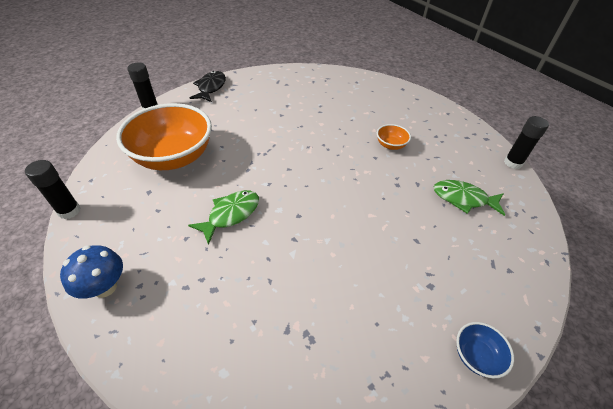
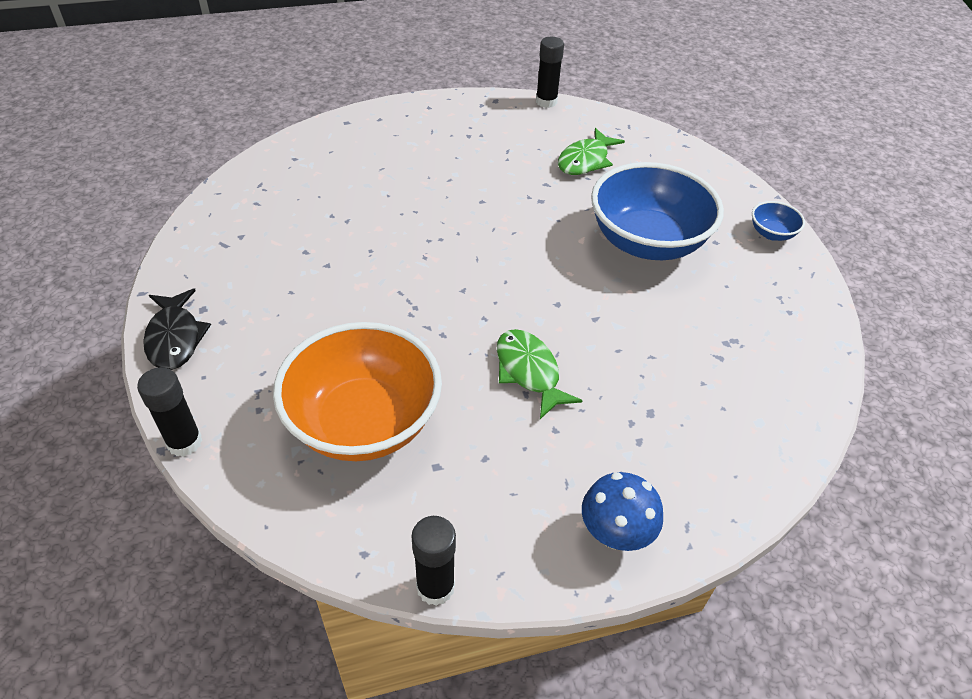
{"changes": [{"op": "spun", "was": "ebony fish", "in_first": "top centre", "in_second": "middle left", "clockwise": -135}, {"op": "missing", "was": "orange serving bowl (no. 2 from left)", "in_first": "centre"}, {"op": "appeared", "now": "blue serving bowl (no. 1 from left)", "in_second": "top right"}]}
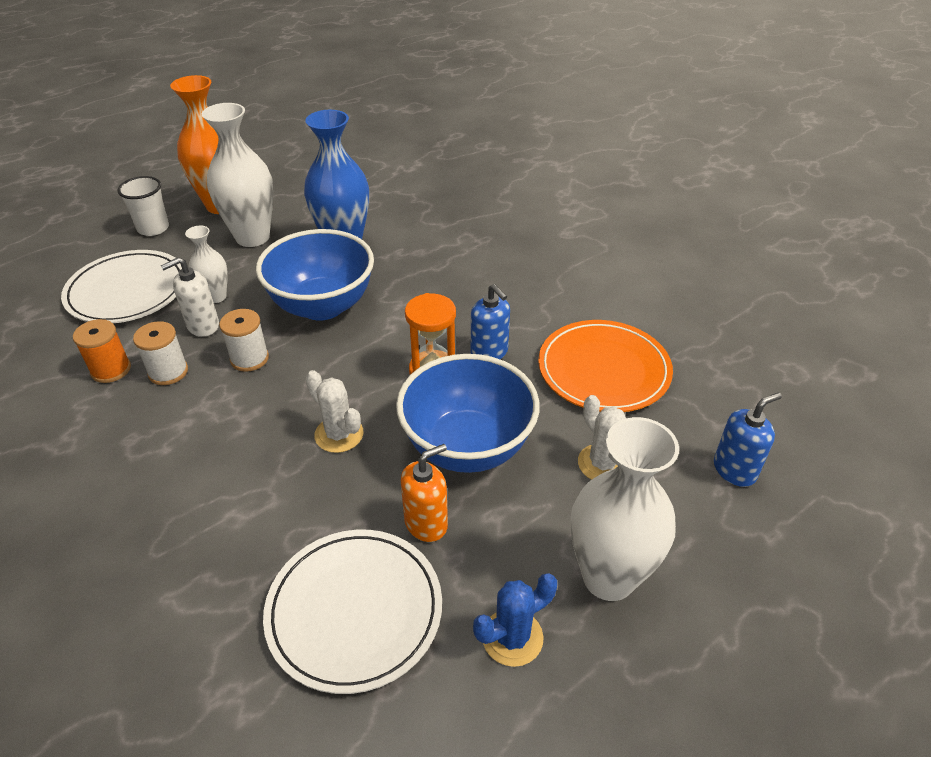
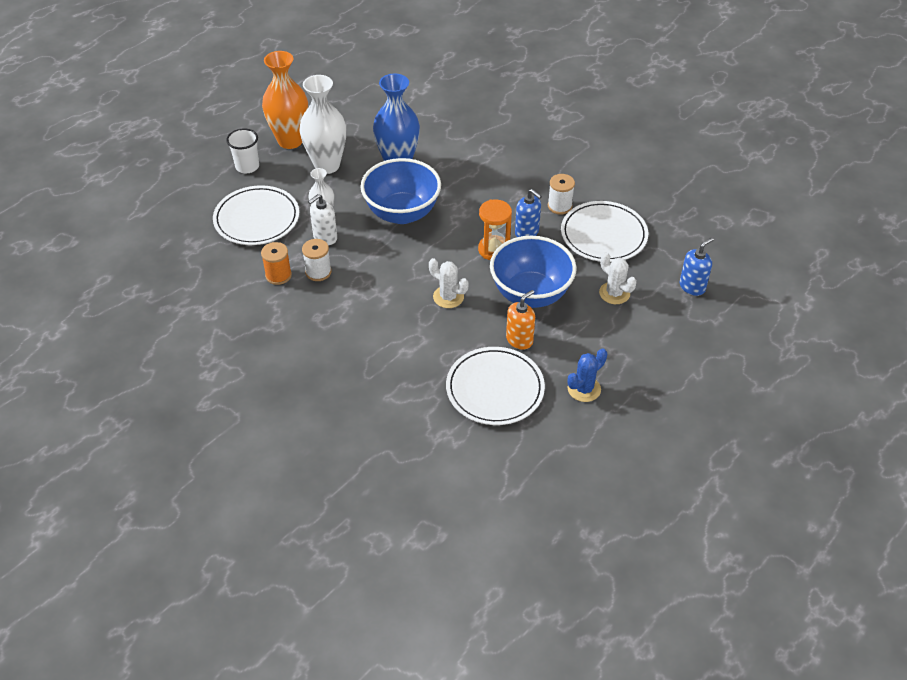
{"changes": [{"op": "relocated", "was": "white reel of thread (no. 2 from left)", "in_first": "middle left", "in_second": "top centre"}, {"op": "colour", "was": "orange dinner plate", "now": "white dinner plate (no. 3 from left)", "in_first": "centre", "in_second": "centre"}, {"op": "missing", "was": "white vase (no. 3 from left)", "in_first": "bottom right"}]}
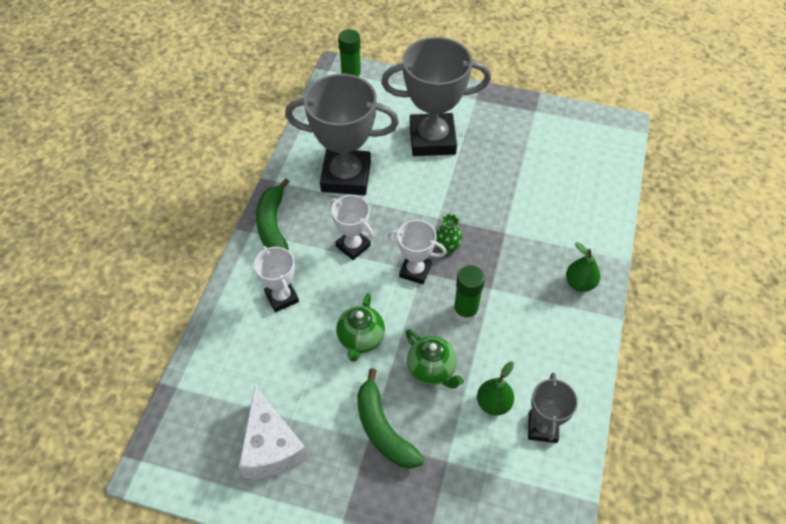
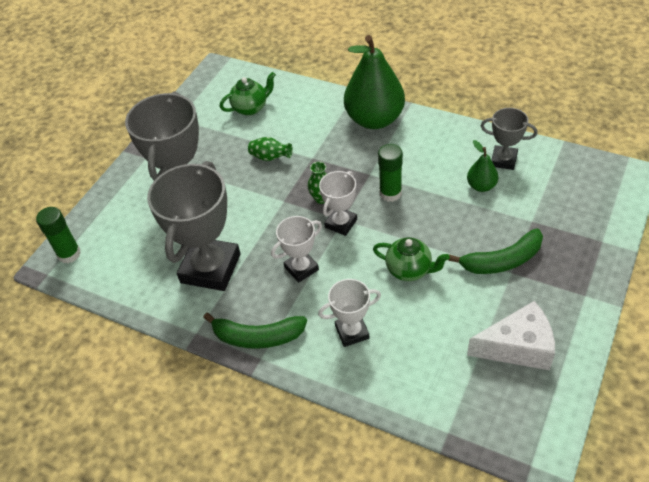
{"changes": [{"op": "relocated", "was": "green tea pot (no. 2 from left in the first image)", "now": "green tea pot (no. 1 from left)", "in_first": "bottom centre", "in_second": "top centre"}, {"op": "size", "was": "green pear (no. 2 from left in the first image)", "in_first": "middle right", "in_second": "top centre", "ratio": 2.15}, {"op": "appeared", "now": "green vase (no. 1 from left)", "in_second": "top centre"}]}
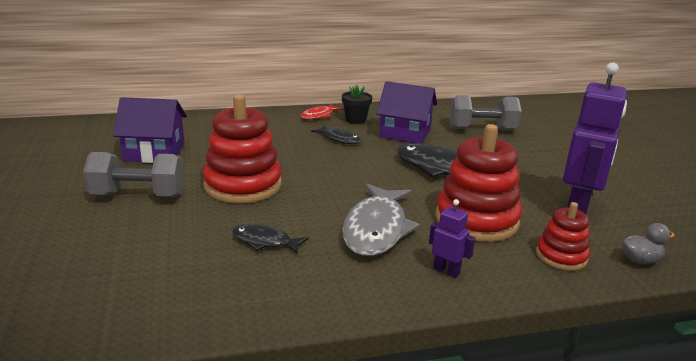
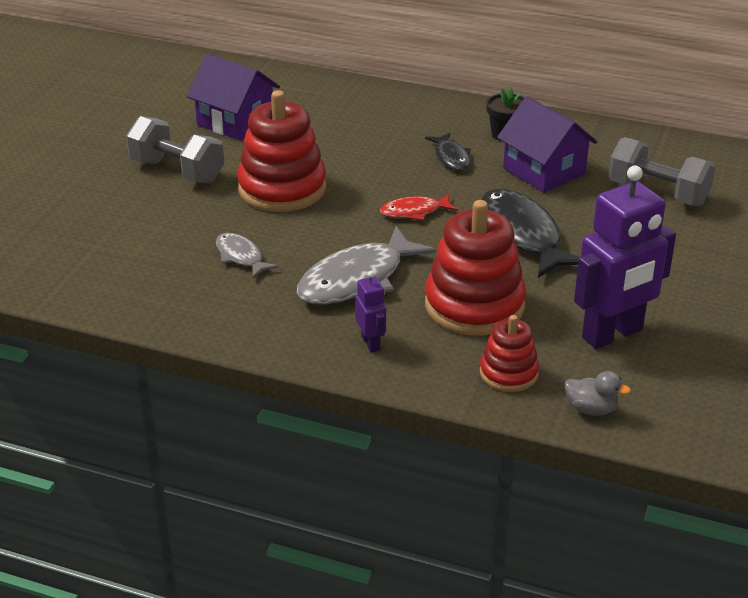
{"changes": [{"op": "colour", "was": "ebony fish (no. 1 from left)", "now": "gray fish (no. 1 from left)", "in_first": "centre", "in_second": "middle left"}, {"op": "relocated", "was": "red fish", "in_first": "top centre", "in_second": "centre"}]}
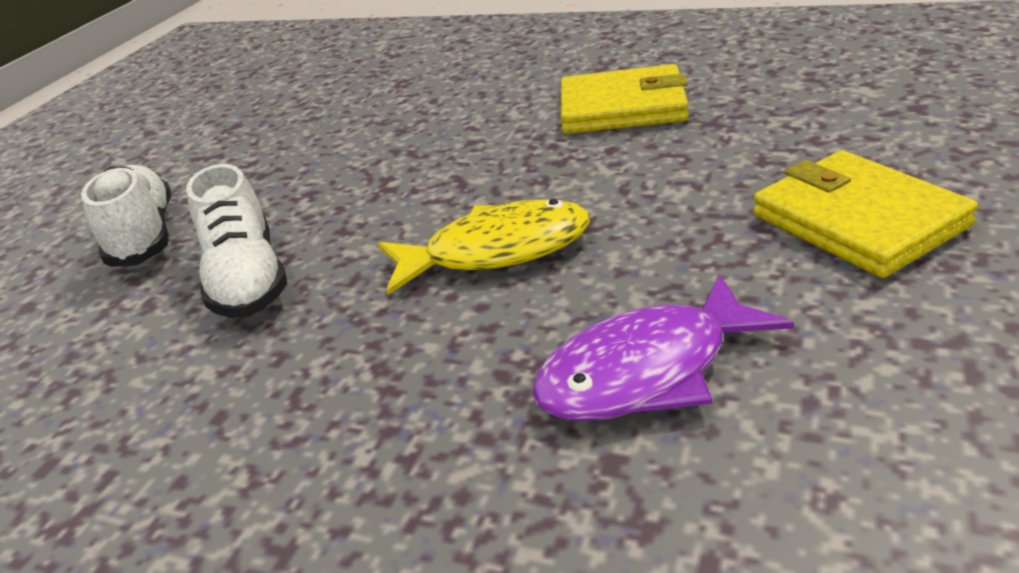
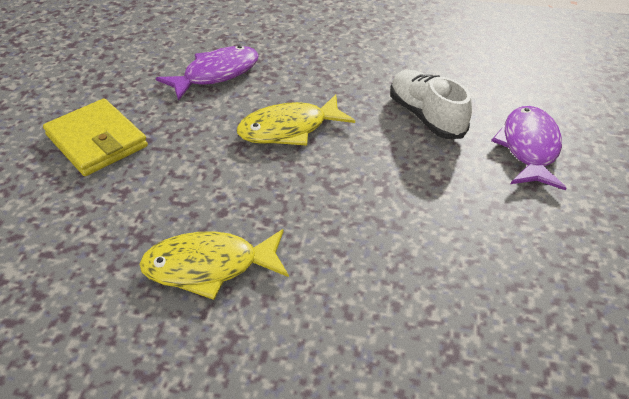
{"changes": [{"op": "exchanged", "was": "white lace-up shoe (no. 1 from left)", "now": "violet fish (no. 2 from left)", "in_first": "middle left", "in_second": "middle right"}, {"op": "exchanged", "was": "bright yellow card wallet (no. 1 from left)", "now": "bright yellow fish (no. 1 from left)", "in_first": "top centre", "in_second": "centre"}]}
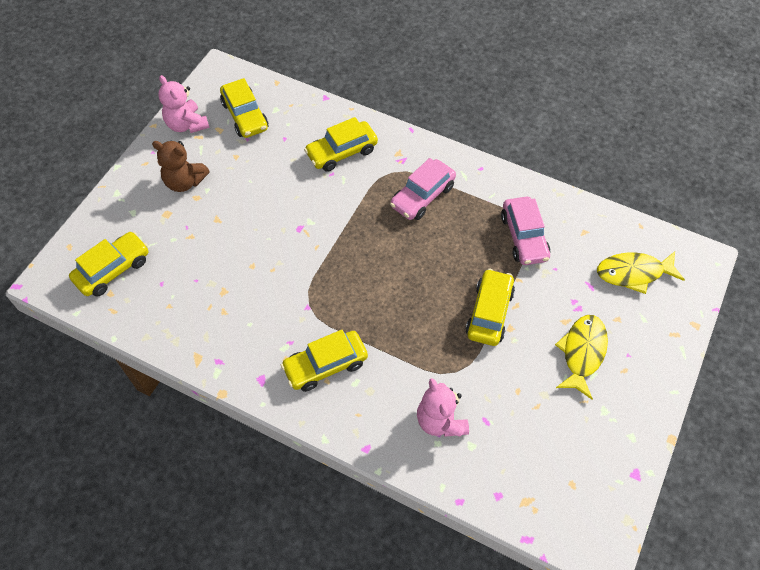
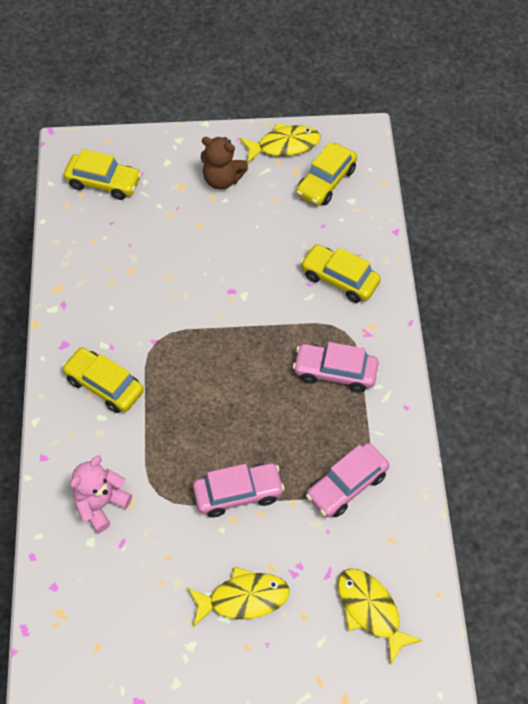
{"changes": [{"op": "spun", "was": "brown teddy", "in_first": "top left", "in_second": "top centre", "clockwise": -60}, {"op": "exchanged", "was": "rosy teddy (no. 1 from left)", "now": "bright yellow fish (no. 2 from left)", "in_first": "top left", "in_second": "top centre"}, {"op": "colour", "was": "bright yellow automobile (no. 5 from left)", "now": "rosy automobile (no. 1 from left)", "in_first": "centre", "in_second": "bottom centre"}]}
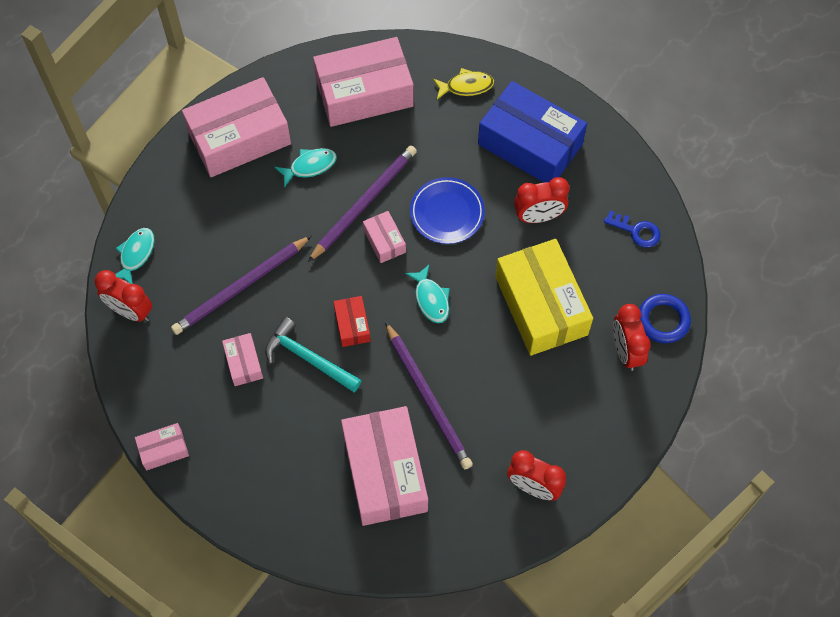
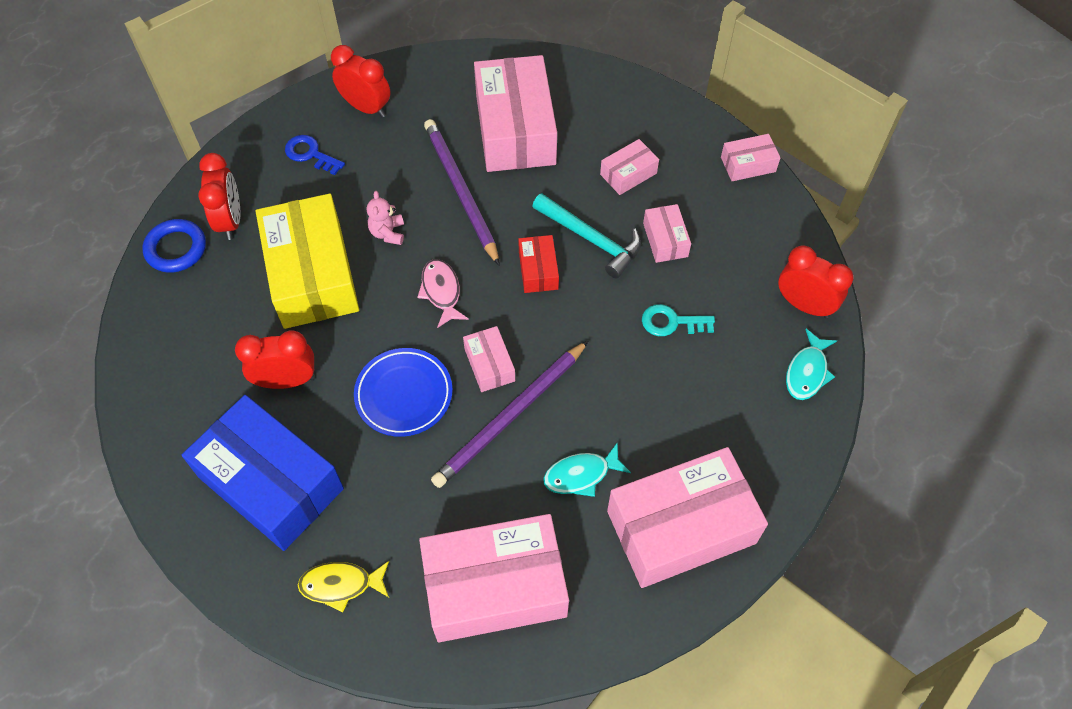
{"changes": [{"op": "exchanged", "was": "violet wooden pencil (no. 1 from left)", "now": "turquoise latchkey", "in_first": "middle left", "in_second": "centre"}, {"op": "colour", "was": "turquoise fish (no. 3 from left)", "now": "rosy fish", "in_first": "centre", "in_second": "centre"}, {"op": "relocated", "was": "blue latchkey", "in_first": "middle right", "in_second": "top left"}, {"op": "appeared", "now": "rosy teddy", "in_second": "top centre"}, {"op": "appeared", "now": "rosy box (no. 4 from left)", "in_second": "top centre"}]}
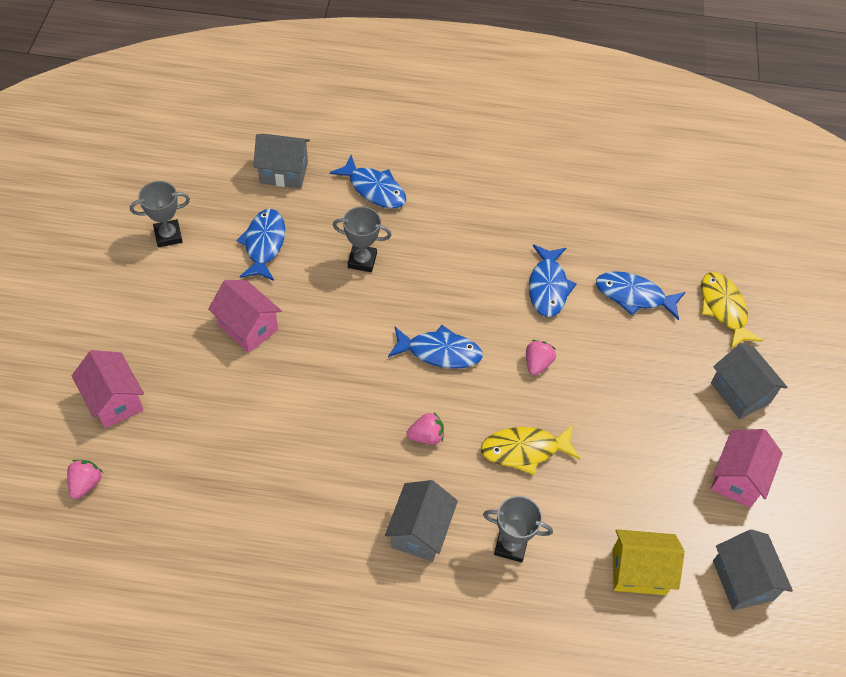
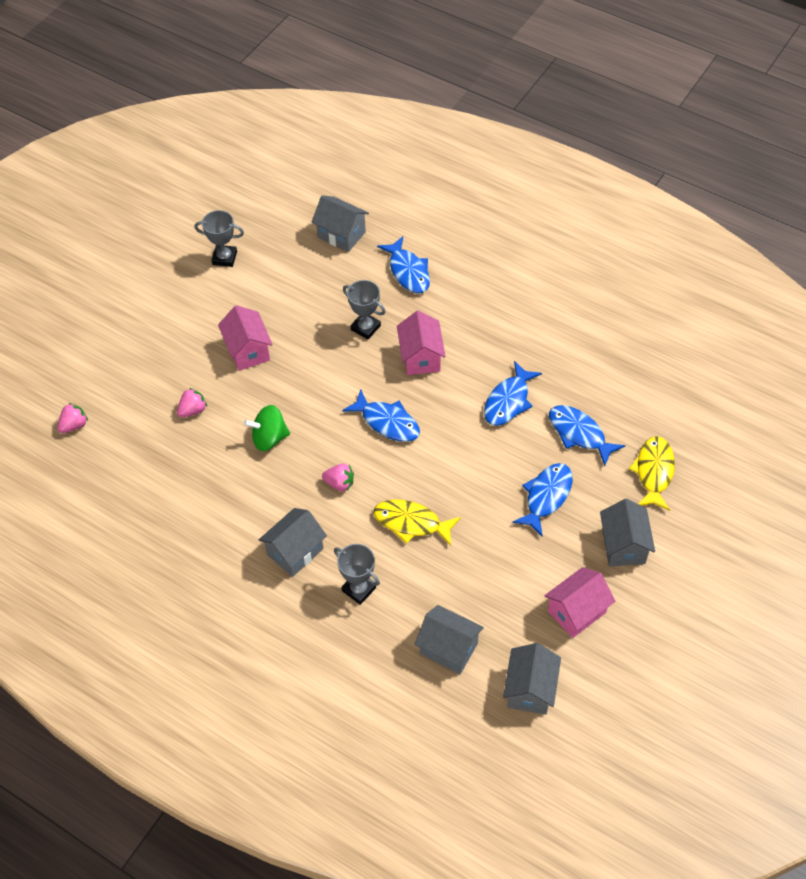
{"changes": [{"op": "relocated", "was": "rosy house (no. 1 from left in the first image)", "now": "rosy house (no. 2 from left)", "in_first": "middle left", "in_second": "centre"}, {"op": "relocated", "was": "blue fish (no. 1 from left in the first image)", "now": "blue fish (no. 4 from left)", "in_first": "middle left", "in_second": "middle right"}, {"op": "relocated", "was": "rosy berry (no. 3 from left in the first image)", "now": "rosy berry (no. 2 from left)", "in_first": "centre", "in_second": "middle left"}, {"op": "colour", "was": "bright yellow house", "now": "gray house (no. 3 from left)", "in_first": "bottom right", "in_second": "bottom centre"}, {"op": "appeared", "now": "green whirligig", "in_second": "middle left"}]}
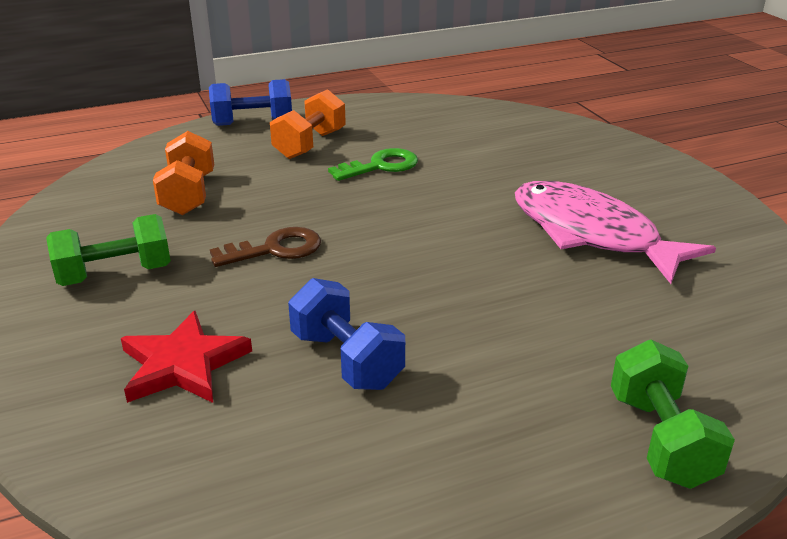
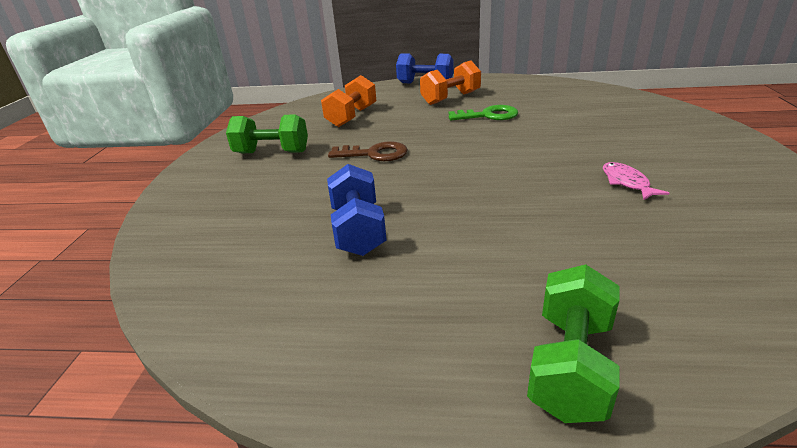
{"changes": [{"op": "missing", "was": "red five-pointed star", "in_first": "middle left"}, {"op": "size", "was": "rosy fish", "in_first": "middle right", "in_second": "middle right", "ratio": 0.4}]}
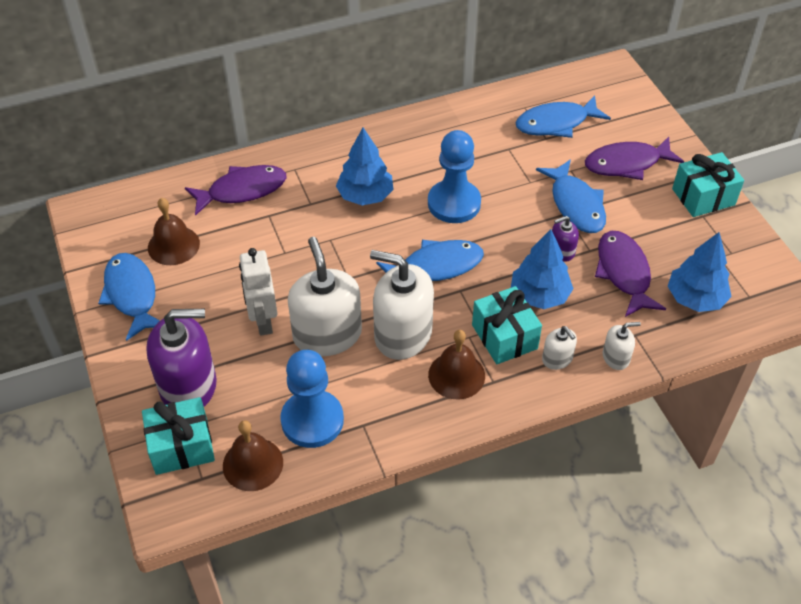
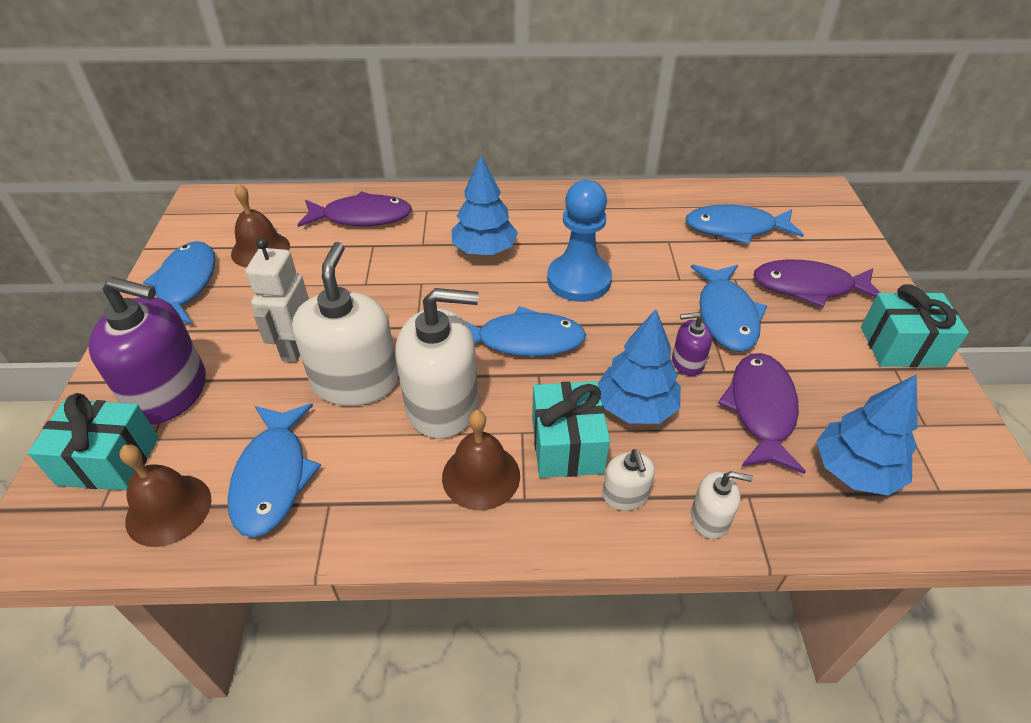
{"changes": [{"op": "exchanged", "was": "blue chess pawn (no. 1 from left)", "now": "blue fish (no. 2 from left)", "in_first": "centre", "in_second": "middle left"}, {"op": "spun", "was": "white soap dispenser (no. 2 from left)", "in_first": "centre", "in_second": "centre", "clockwise": 135}]}
